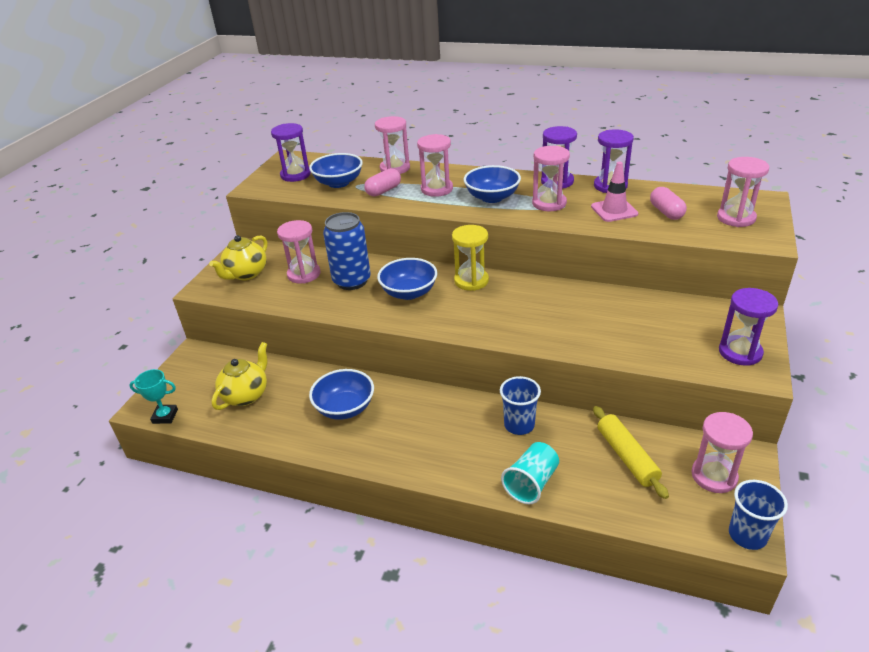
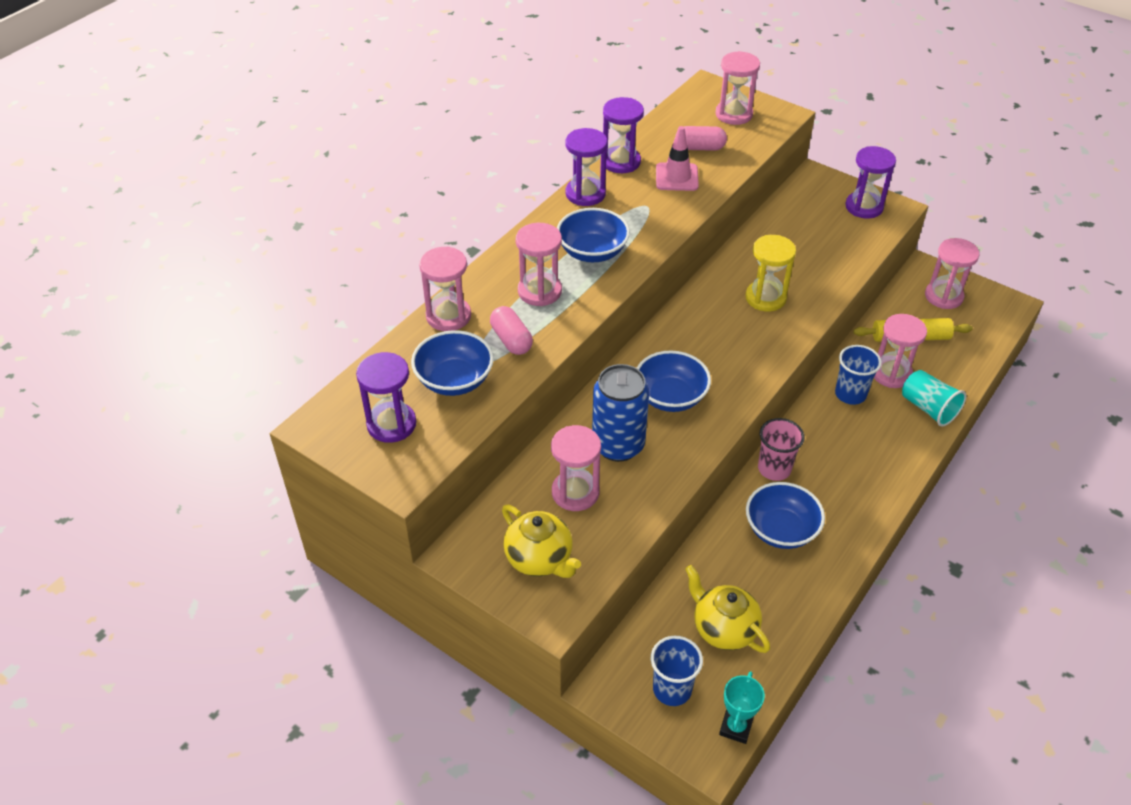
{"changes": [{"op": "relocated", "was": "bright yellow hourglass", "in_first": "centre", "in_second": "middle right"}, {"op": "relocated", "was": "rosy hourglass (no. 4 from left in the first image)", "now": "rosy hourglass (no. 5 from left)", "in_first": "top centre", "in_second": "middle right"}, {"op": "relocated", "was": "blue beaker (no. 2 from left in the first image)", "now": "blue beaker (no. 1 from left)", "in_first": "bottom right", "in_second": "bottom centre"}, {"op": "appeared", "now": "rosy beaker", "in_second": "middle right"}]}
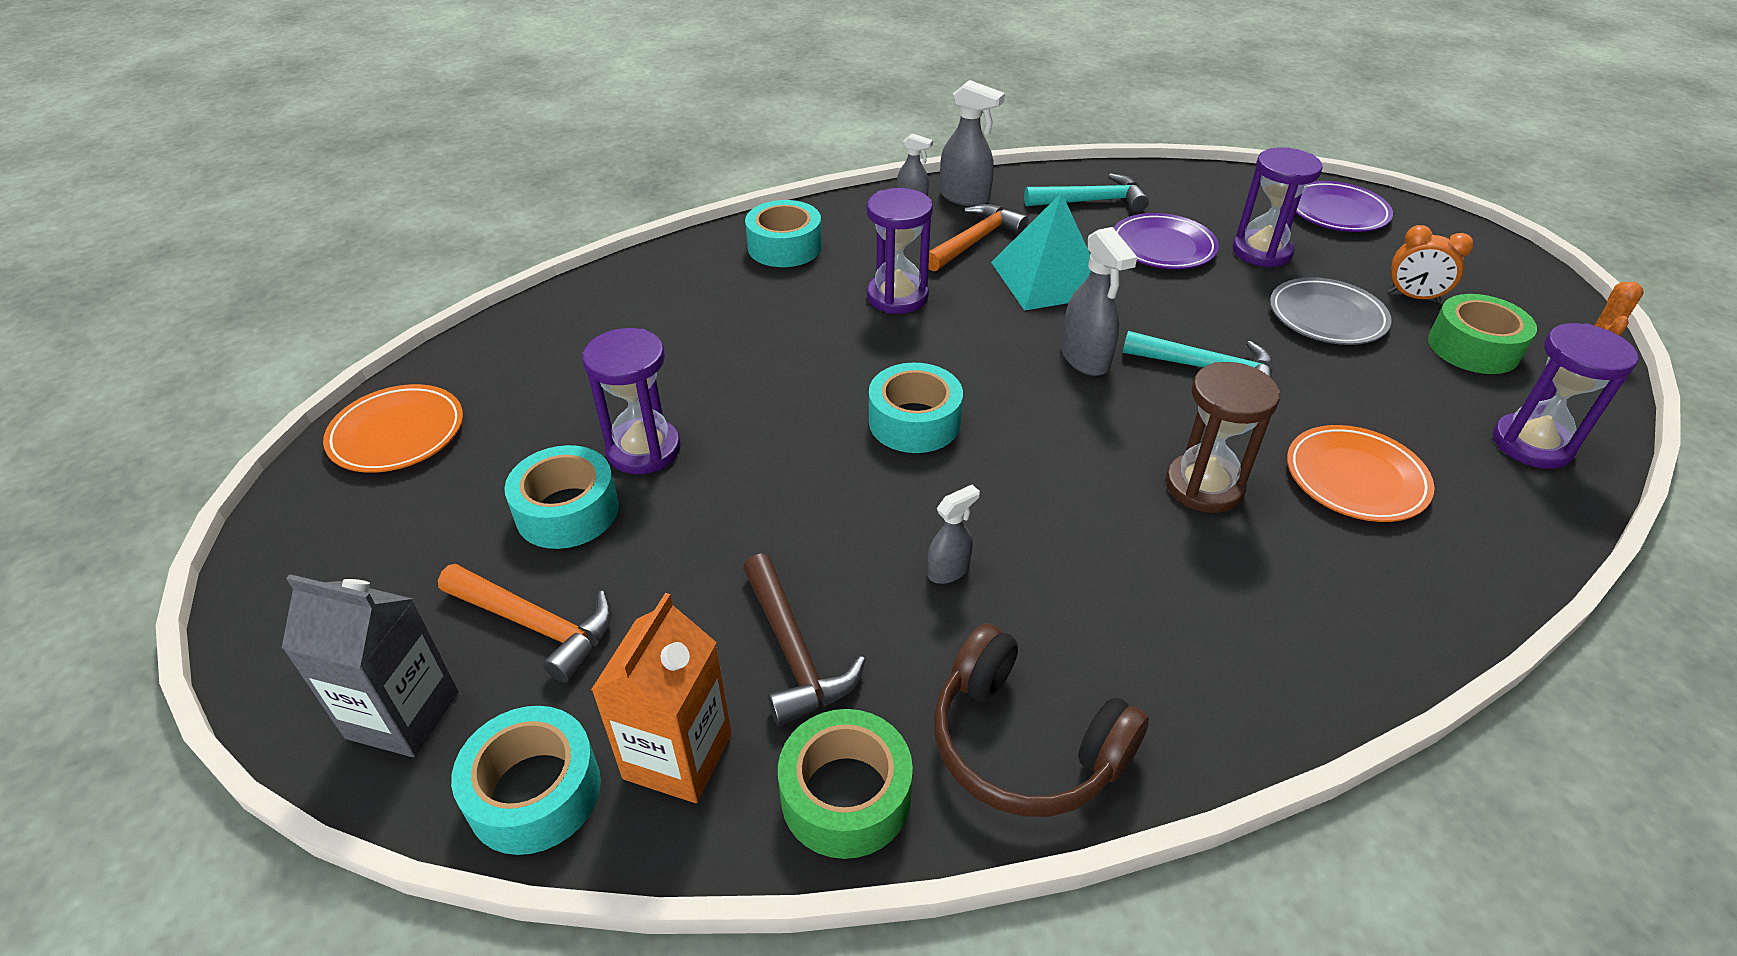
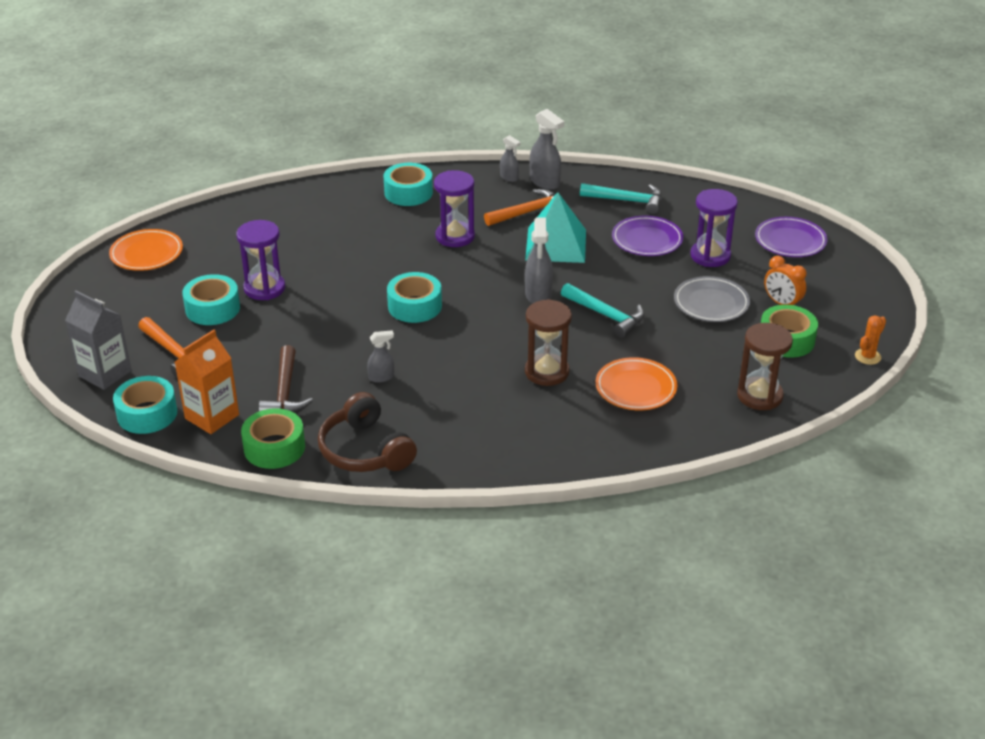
{"changes": [{"op": "colour", "was": "violet hourglass (no. 4 from left)", "now": "brown hourglass (no. 2 from left)", "in_first": "middle right", "in_second": "middle right"}]}
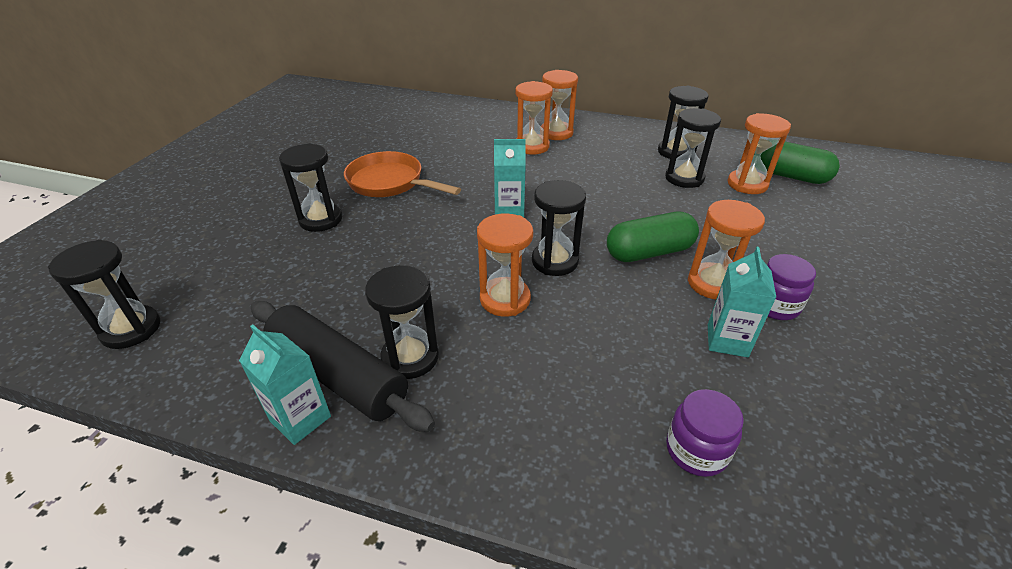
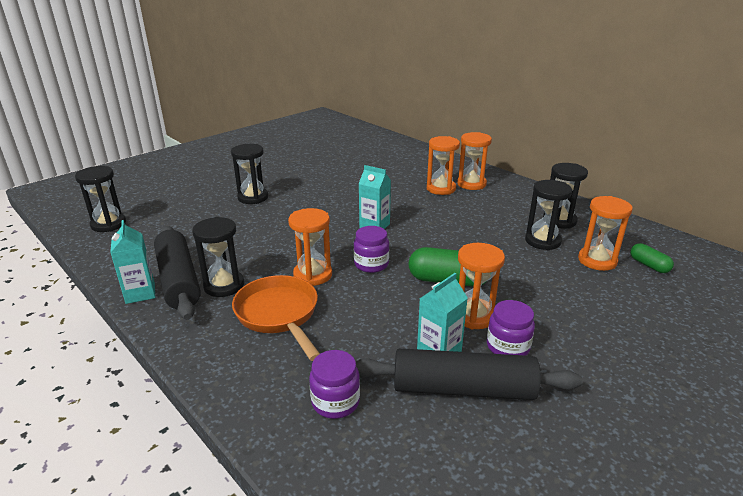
{"changes": [{"op": "relocated", "was": "orange frying pan", "in_first": "top centre", "in_second": "centre"}, {"op": "exchanged", "was": "ebony hourglass (no. 4 from left)", "now": "violet jam jar (no. 2 from left)", "in_first": "centre", "in_second": "centre"}, {"op": "size", "was": "green pill (no. 2 from left)", "in_first": "top right", "in_second": "middle right", "ratio": 0.56}, {"op": "appeared", "now": "ebony dough roller (no. 2 from left)", "in_second": "bottom centre"}]}
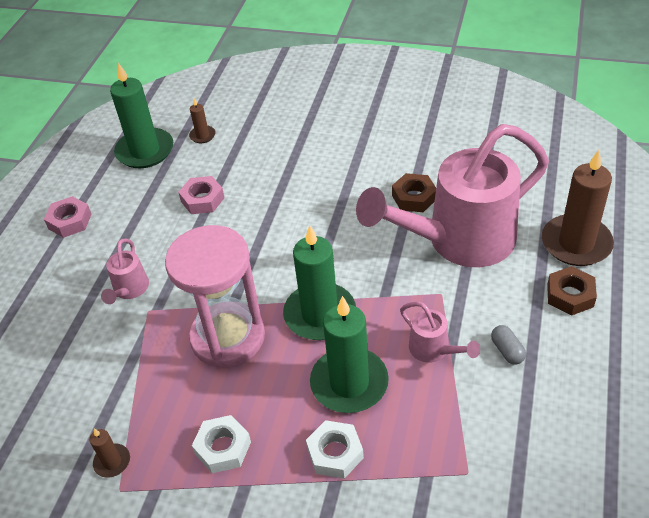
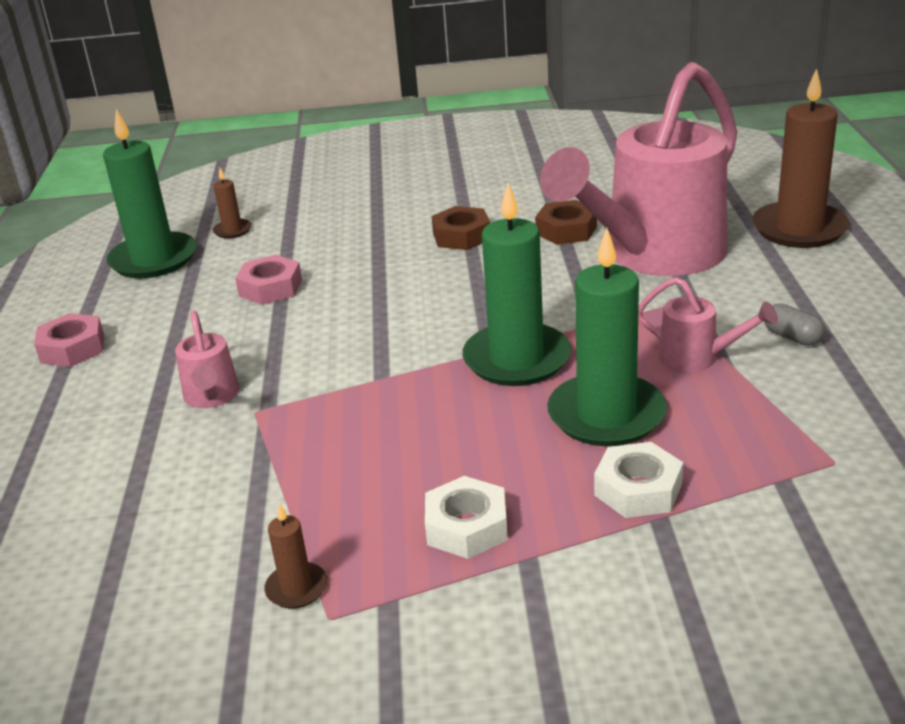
{"changes": [{"op": "missing", "was": "rosy hourglass", "in_first": "middle left"}, {"op": "relocated", "was": "brown hex nut (no. 2 from left in the first image)", "now": "brown hex nut (no. 1 from left)", "in_first": "middle right", "in_second": "top centre"}]}
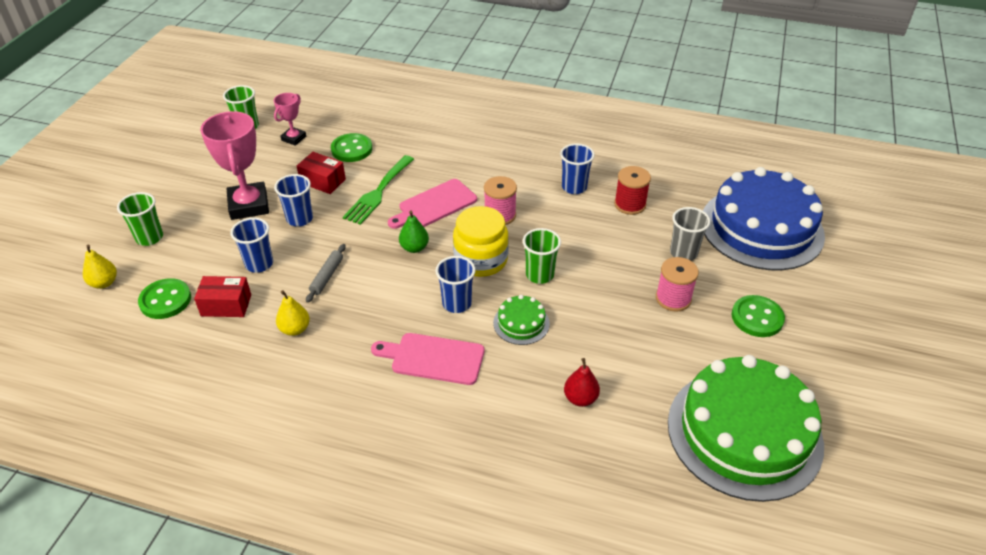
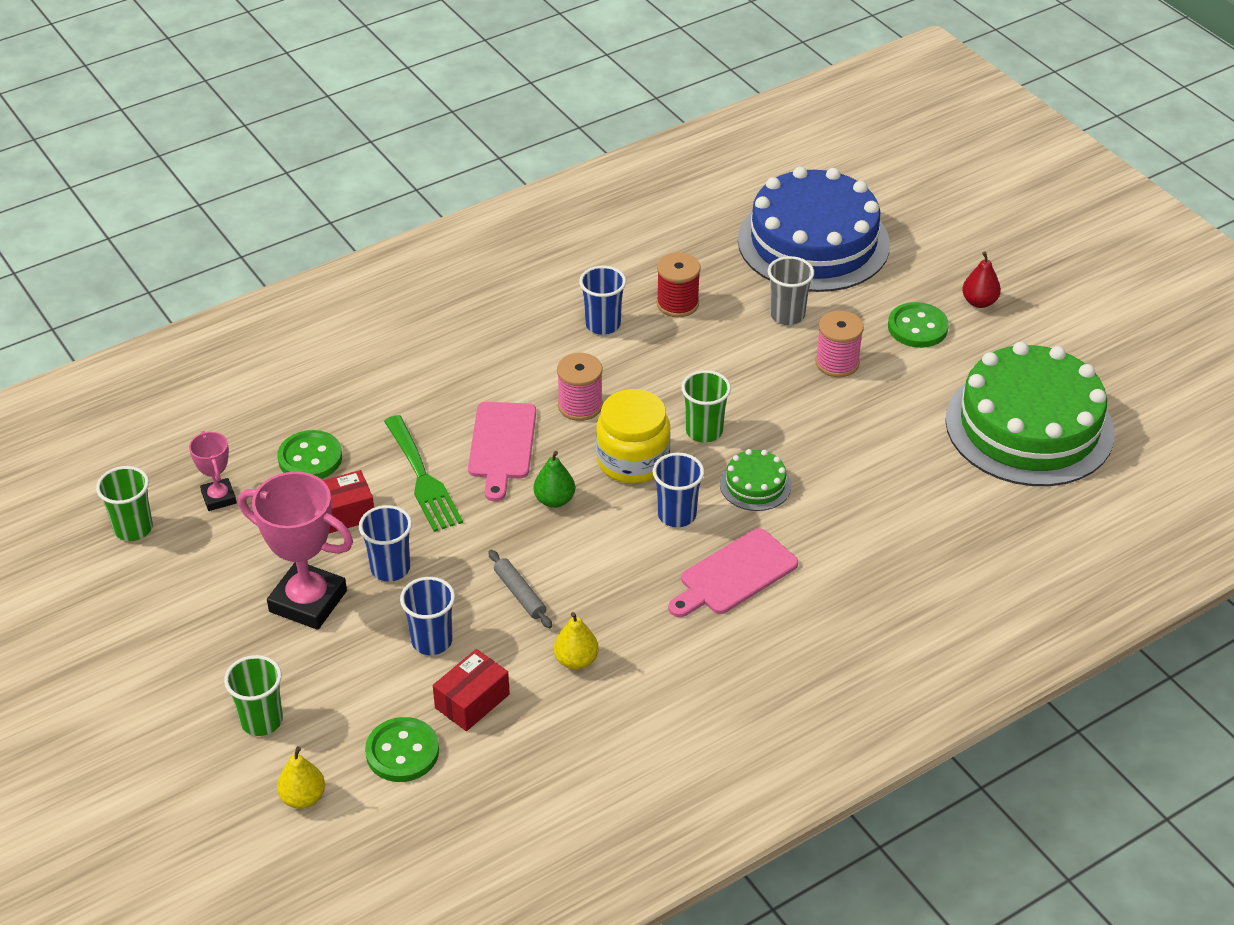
{"changes": [{"op": "relocated", "was": "red pear", "in_first": "bottom centre", "in_second": "top right"}]}
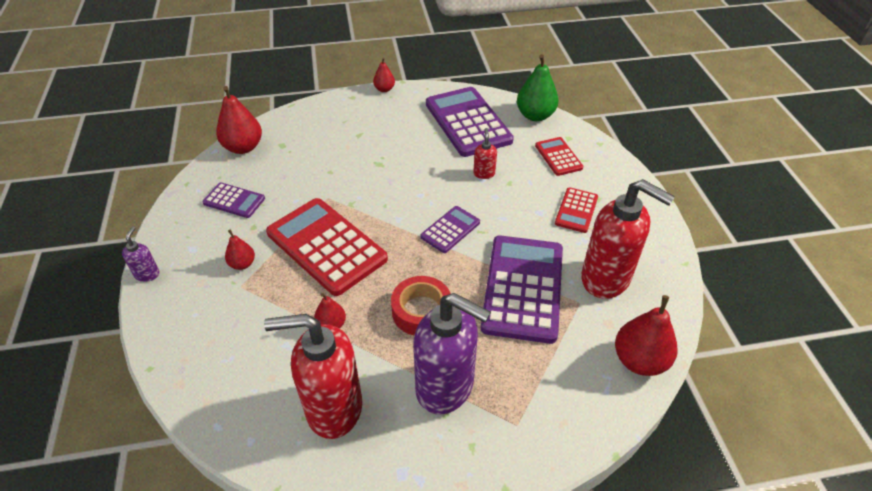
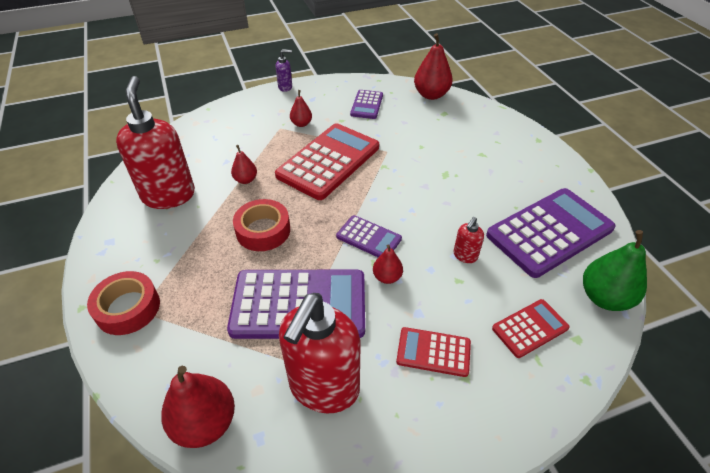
{"changes": [{"op": "relocated", "was": "red pear (no. 4 from left)", "in_first": "top centre", "in_second": "centre"}, {"op": "missing", "was": "violet soap dispenser (no. 2 from left)", "in_first": "bottom centre"}, {"op": "spun", "was": "red soap dispenser (no. 2 from left in the first image)", "in_first": "top centre", "in_second": "centre", "clockwise": 135}, {"op": "appeared", "now": "red tape (no. 1 from left)", "in_second": "middle left"}]}
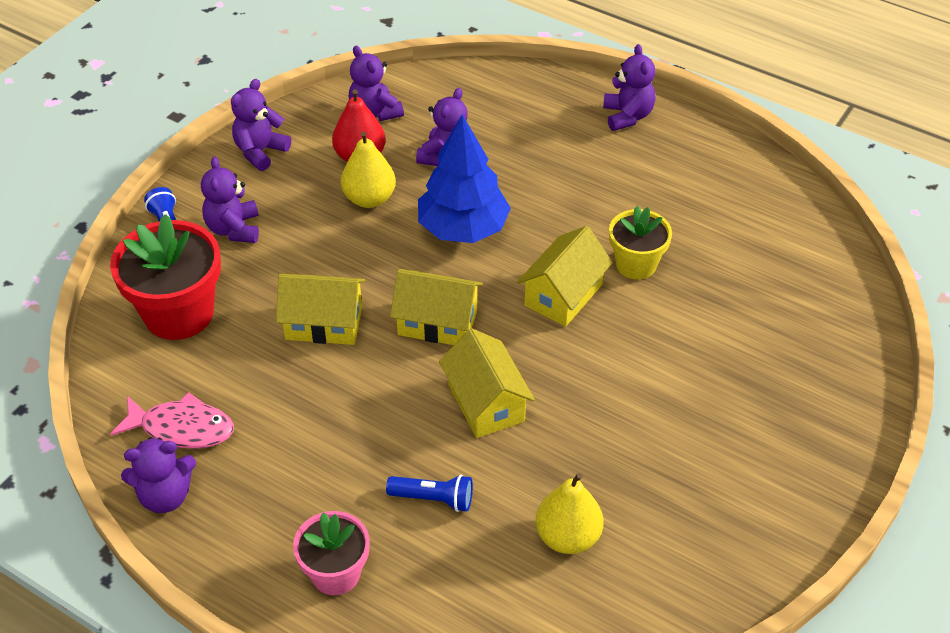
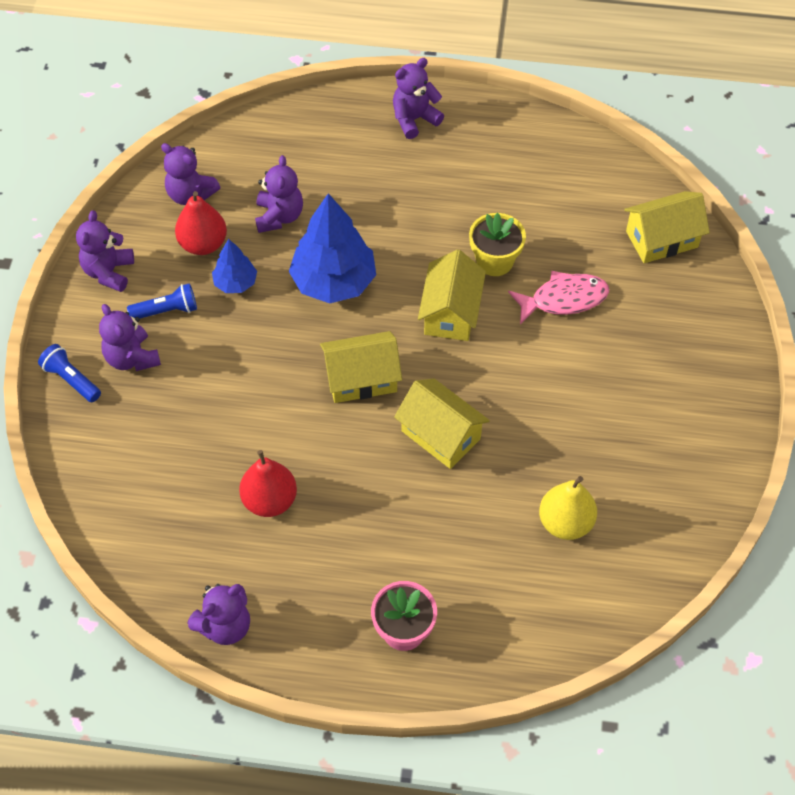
{"changes": [{"op": "missing", "was": "red plant pot", "in_first": "middle left"}, {"op": "relocated", "was": "rosy fish", "in_first": "middle left", "in_second": "middle right"}, {"op": "relocated", "was": "bright yellow house (no. 1 from left in the first image)", "now": "bright yellow house (no. 4 from left)", "in_first": "centre", "in_second": "top right"}, {"op": "exchanged", "was": "bright yellow pear (no. 1 from left)", "now": "blue toy tree (no. 1 from left)", "in_first": "top centre", "in_second": "middle left"}, {"op": "relocated", "was": "blue pocket torch (no. 2 from left)", "in_first": "bottom centre", "in_second": "middle left"}, {"op": "spun", "was": "violet teddy (no. 6 from left)", "in_first": "top centre", "in_second": "top centre", "clockwise": -90}, {"op": "appeared", "now": "red pear (no. 2 from left)", "in_second": "centre"}]}
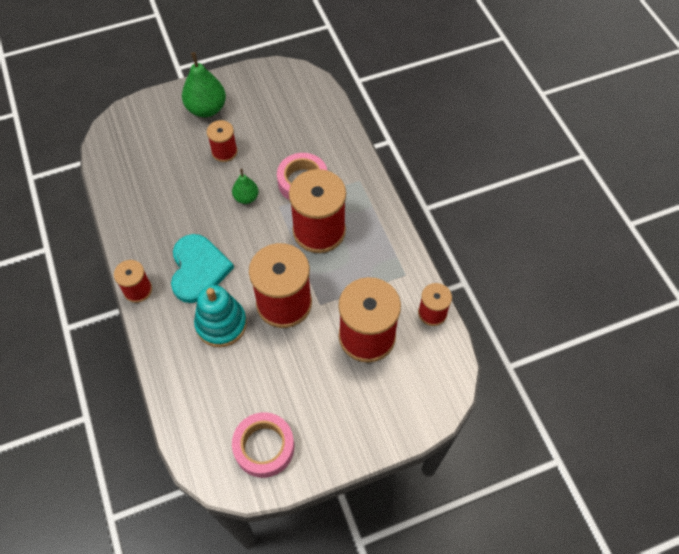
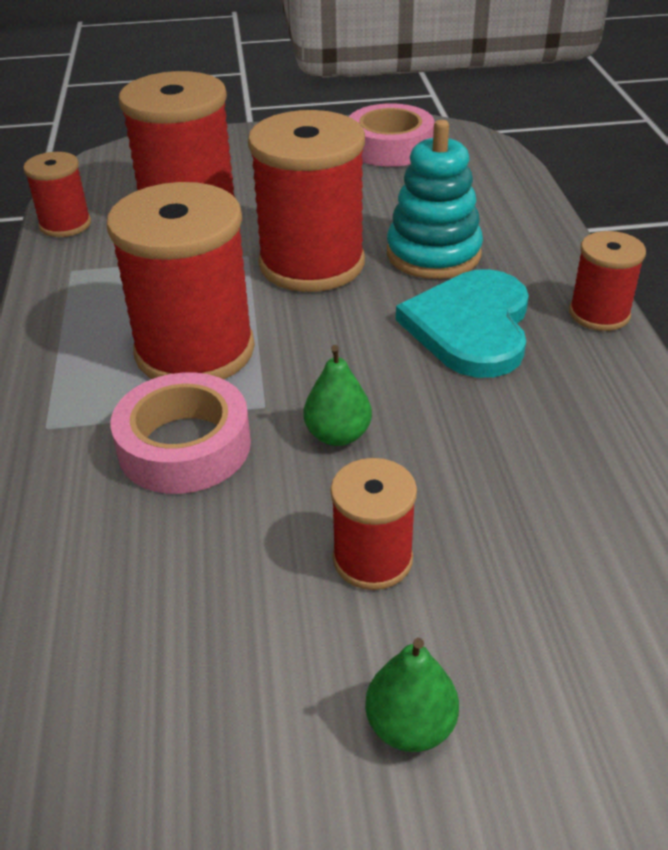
{"changes": [{"op": "size", "was": "green pear (no. 1 from left in the first image)", "in_first": "top left", "in_second": "bottom centre", "ratio": 0.57}]}
